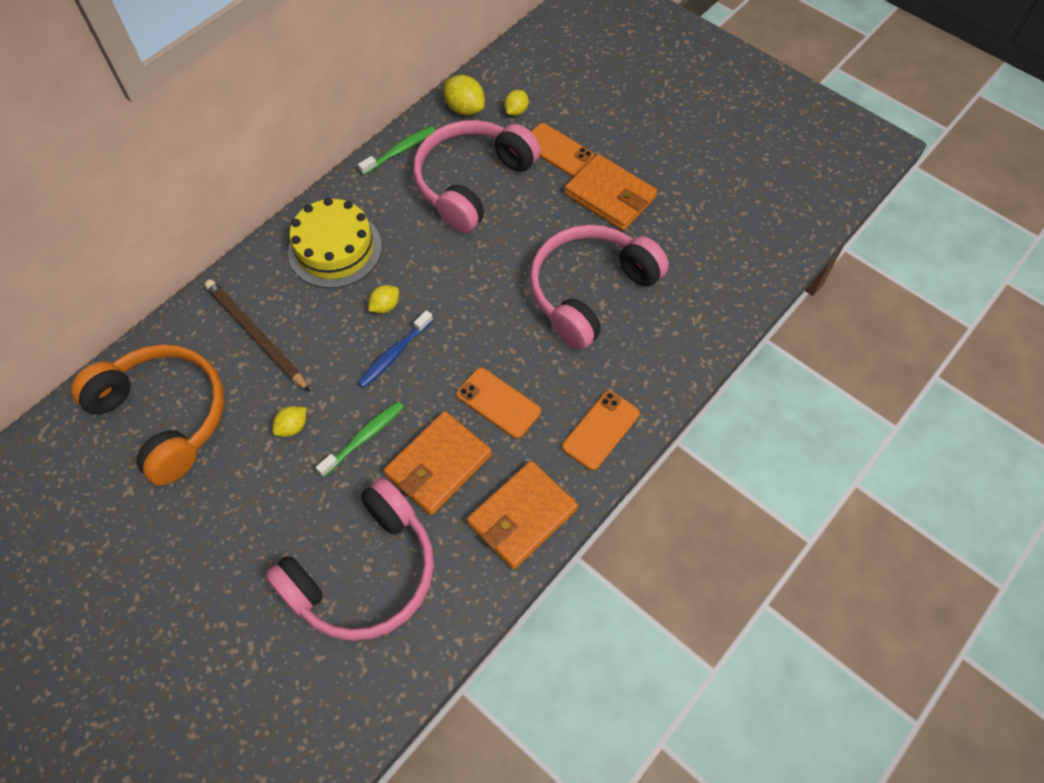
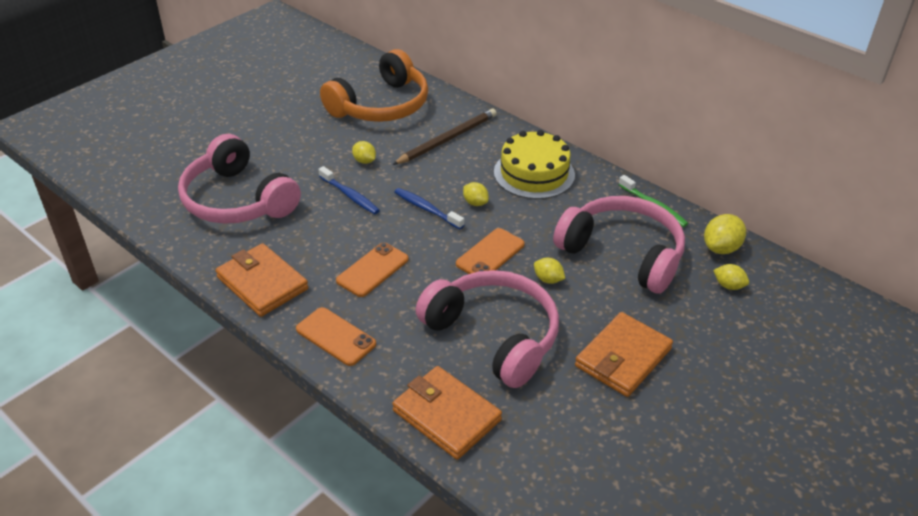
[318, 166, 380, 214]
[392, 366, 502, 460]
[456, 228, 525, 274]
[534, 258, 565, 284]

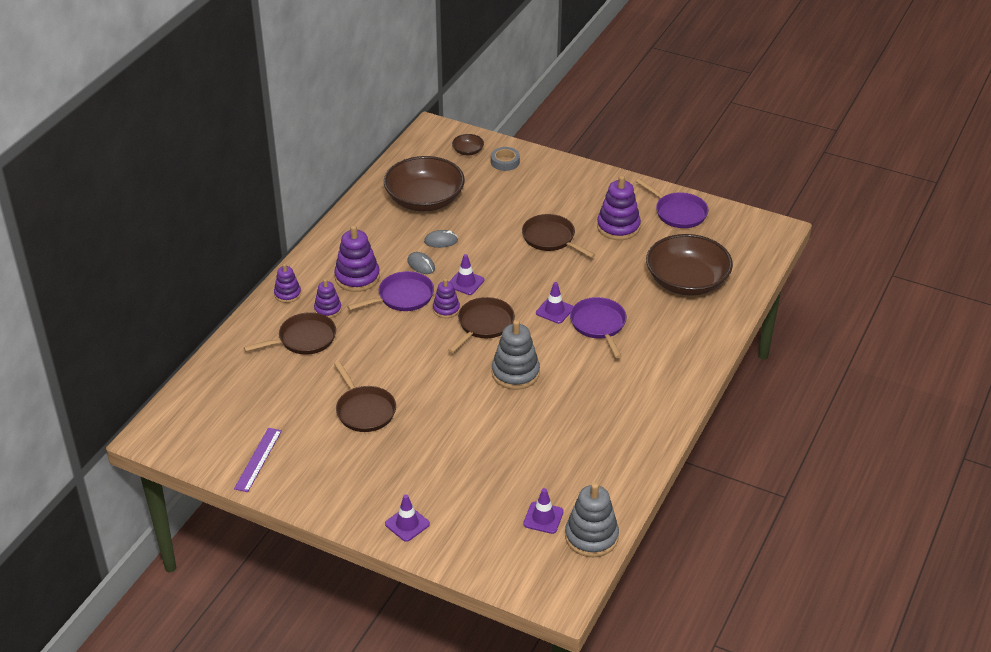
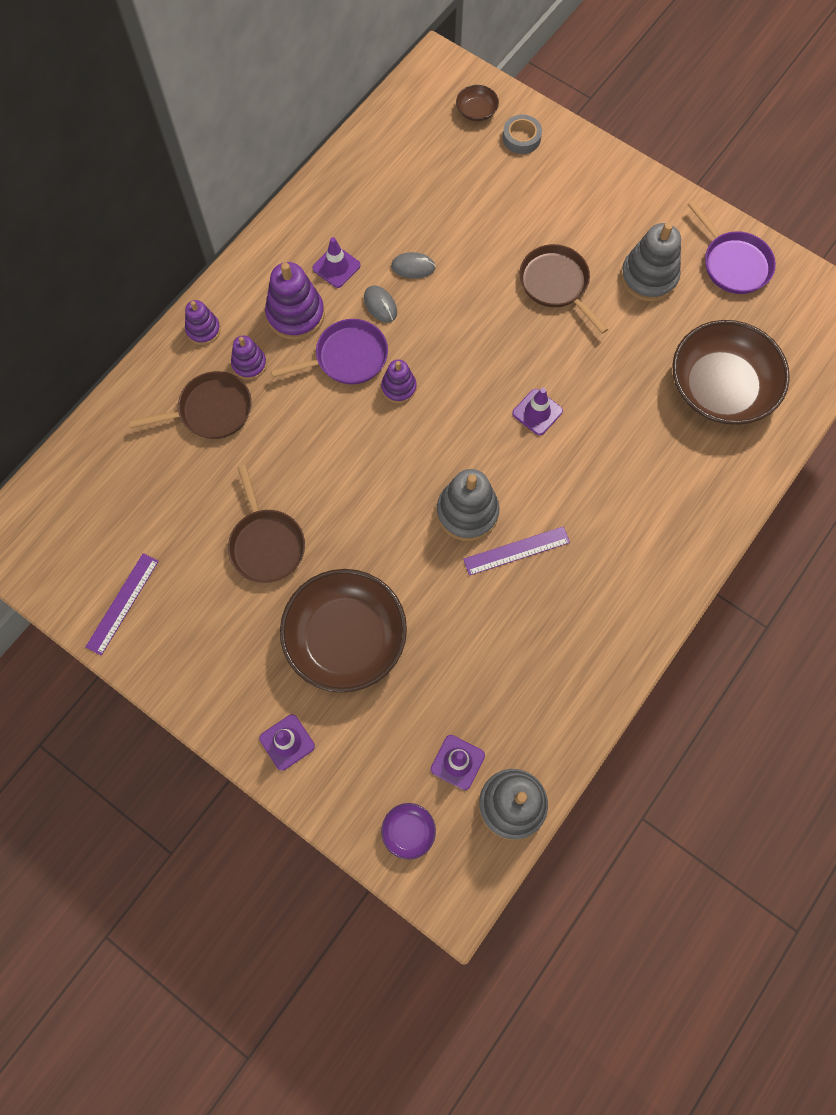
[280, 569, 407, 693]
[448, 297, 515, 353] (first image)
[312, 237, 361, 288]
[570, 297, 627, 358] (first image)
[621, 223, 681, 302]
[381, 803, 436, 860]
[463, 526, 570, 576]

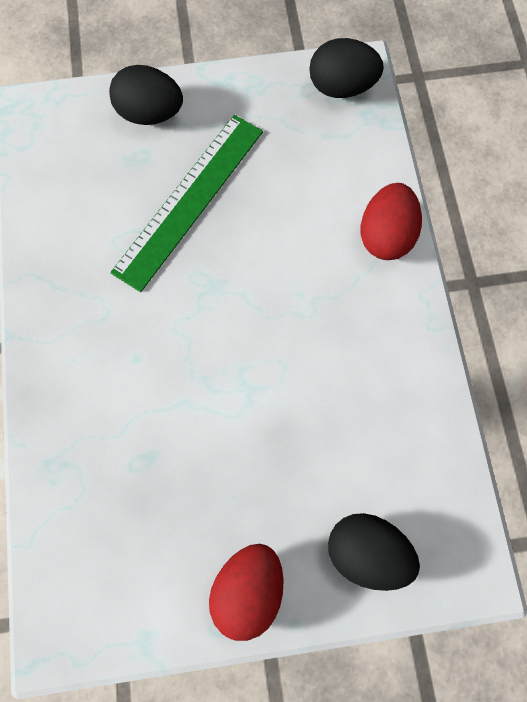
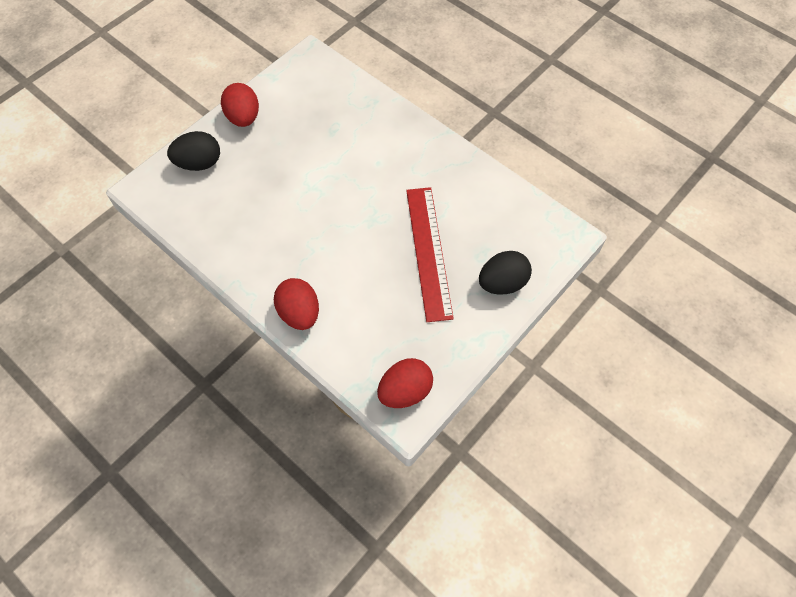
[406, 187, 454, 322]
[377, 358, 433, 408]

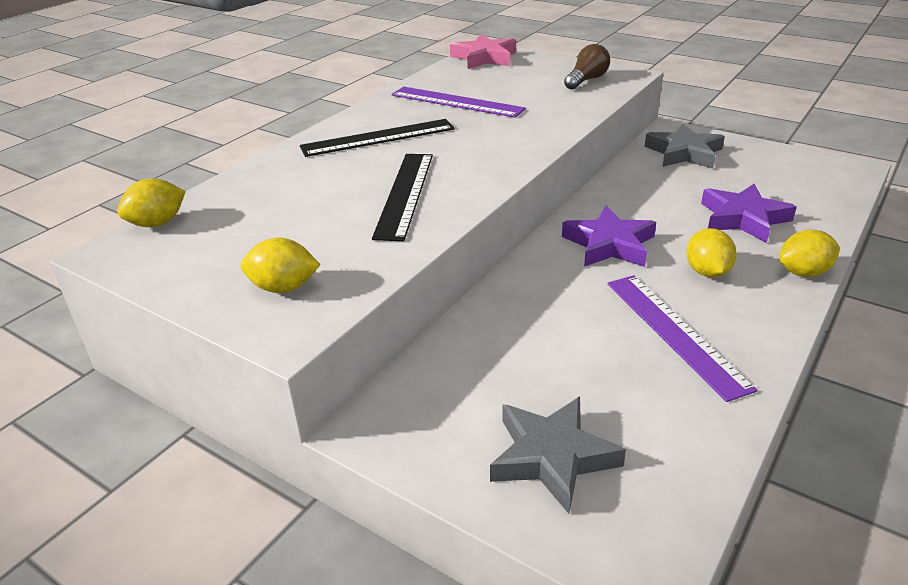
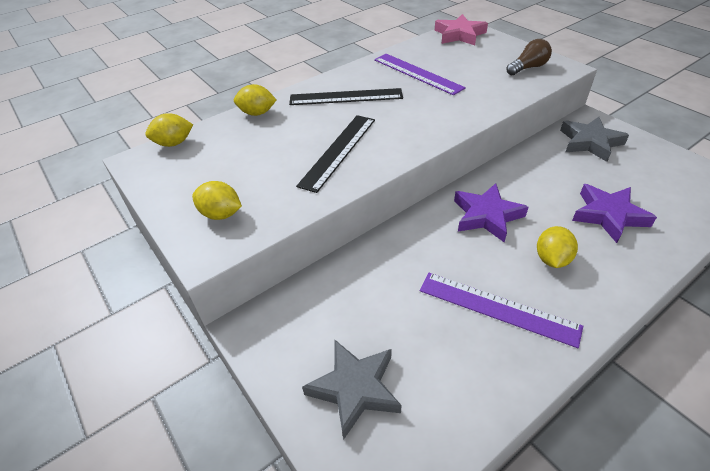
[420, 273, 583, 348]
[234, 84, 277, 116]

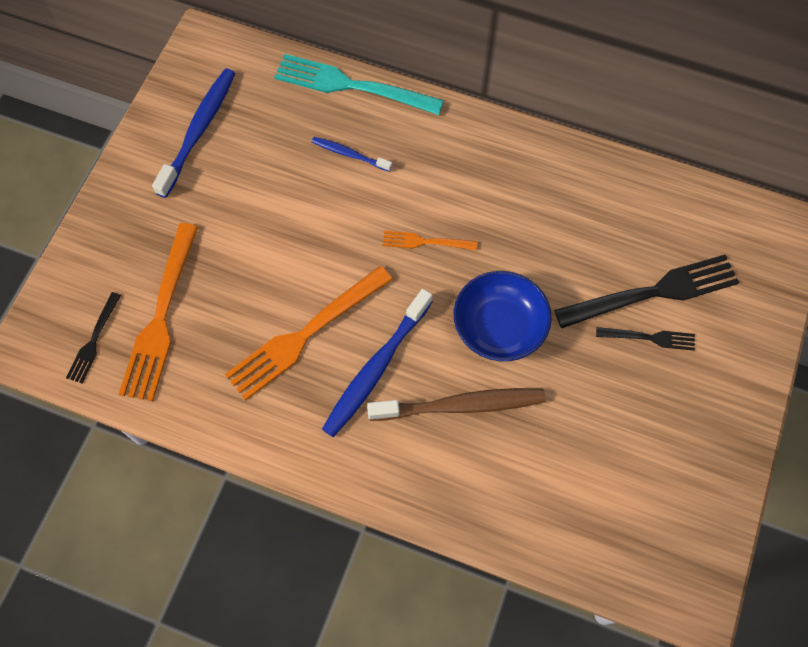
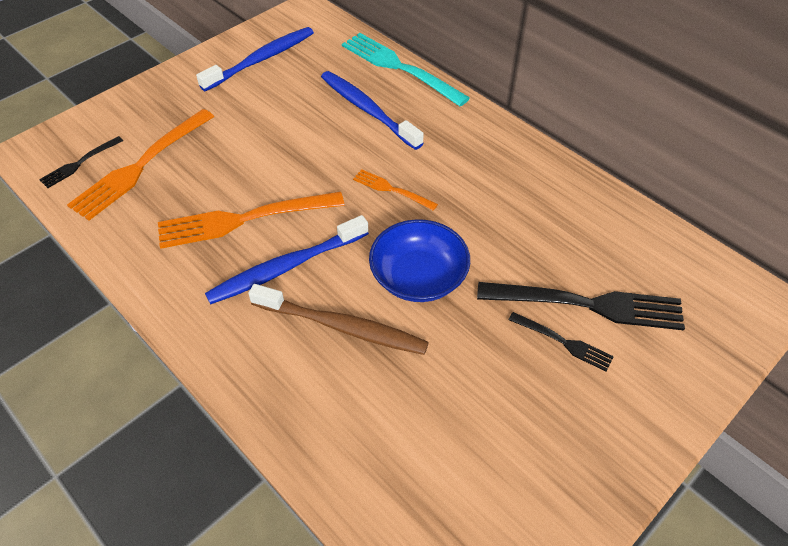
[321, 71, 424, 150]

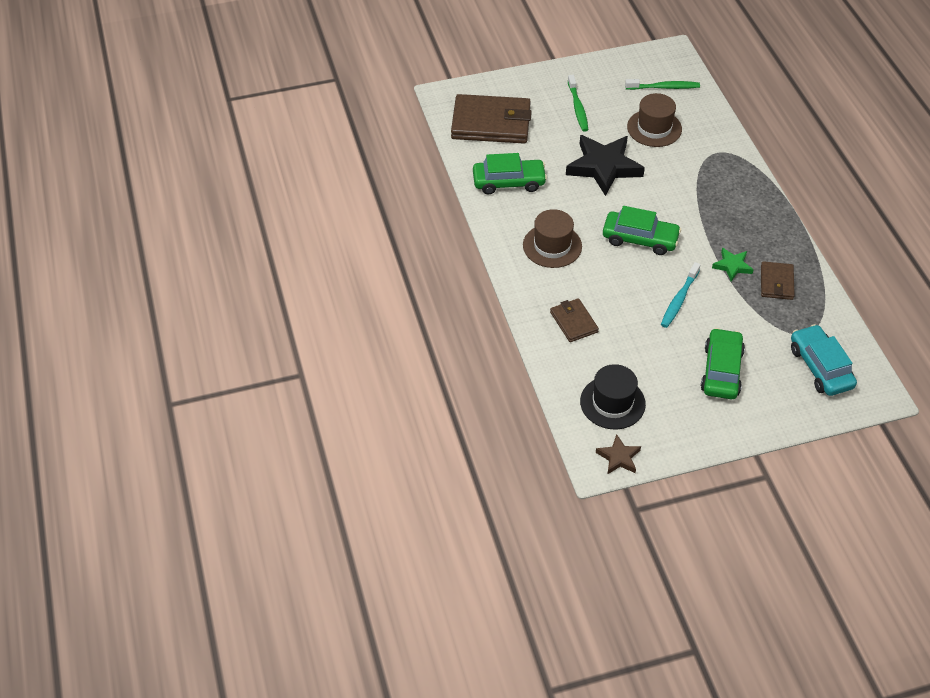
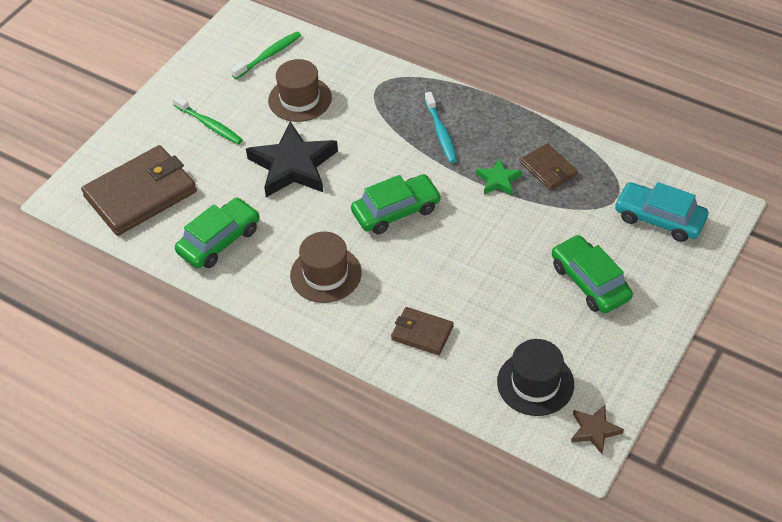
[425, 92, 457, 163]

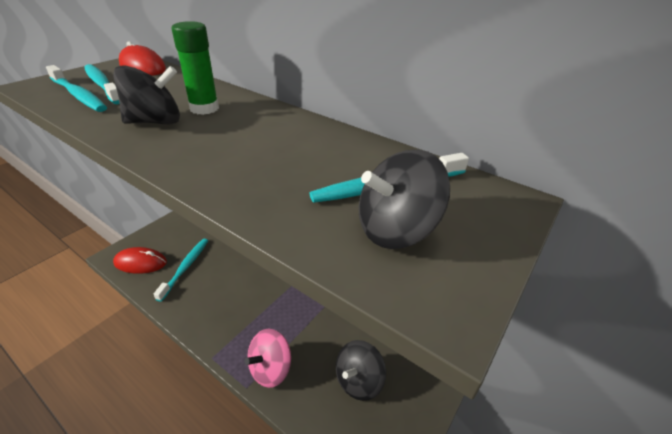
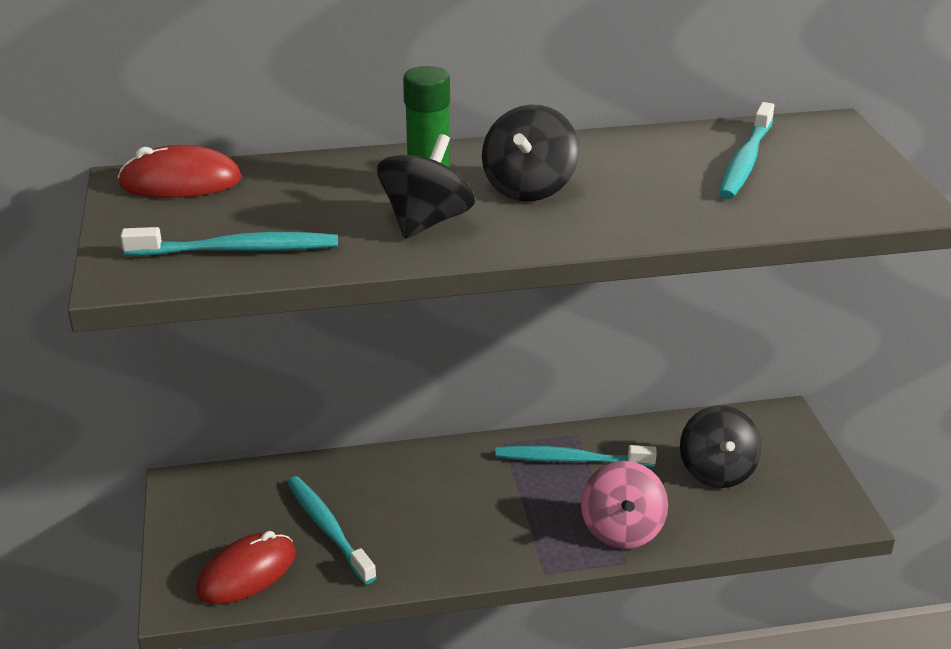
[495, 445, 657, 467]
[482, 105, 579, 202]

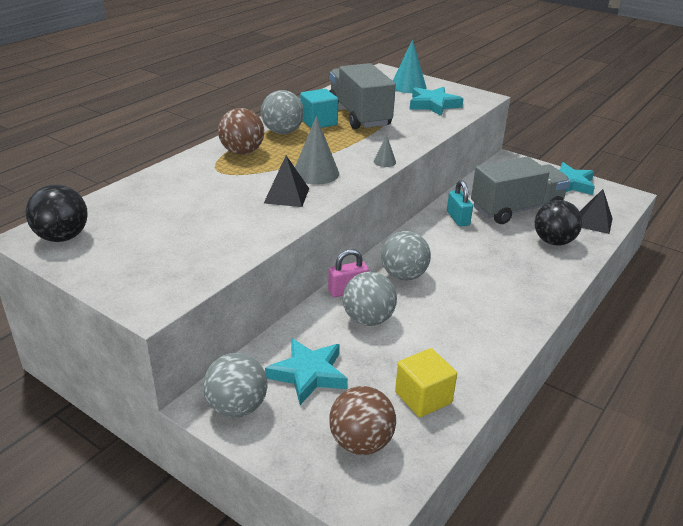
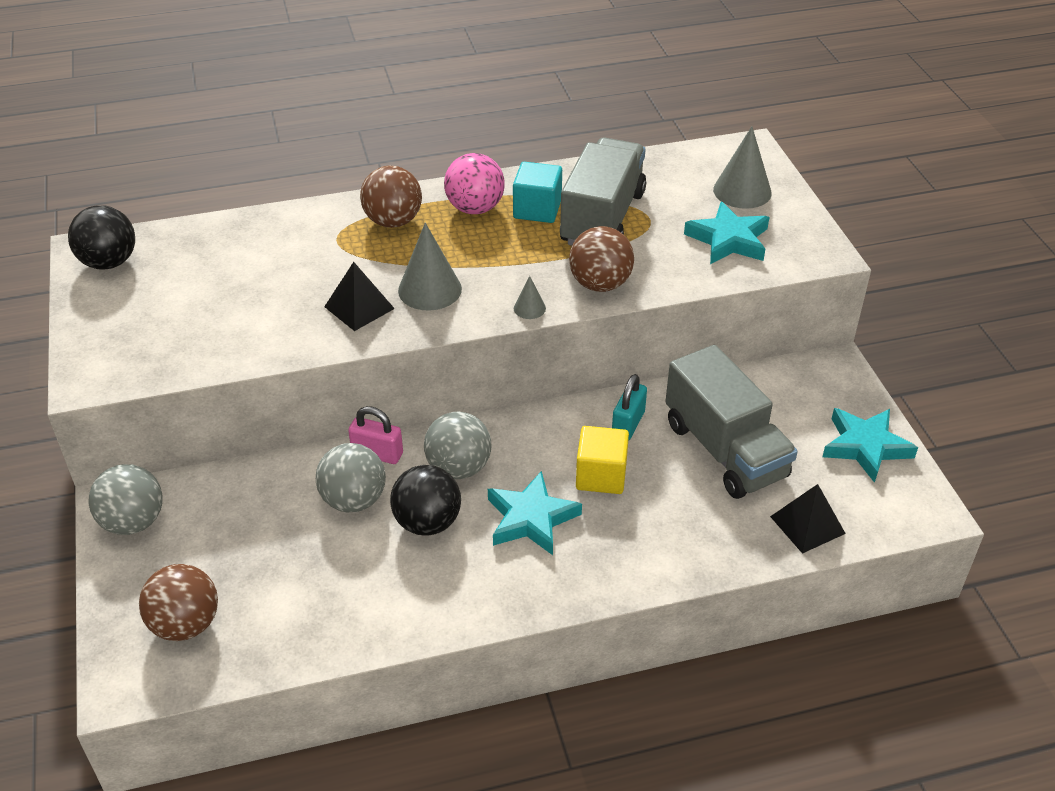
[444, 153, 505, 214]
[488, 471, 582, 555]
[713, 126, 772, 209]
[576, 426, 629, 494]
[665, 345, 798, 499]
[390, 465, 461, 536]
[569, 226, 634, 292]

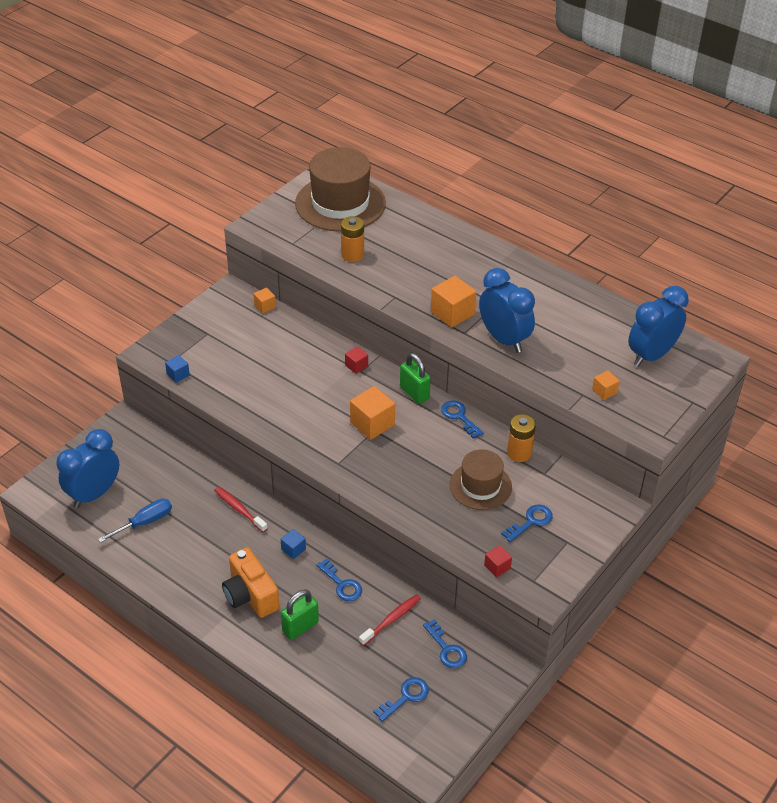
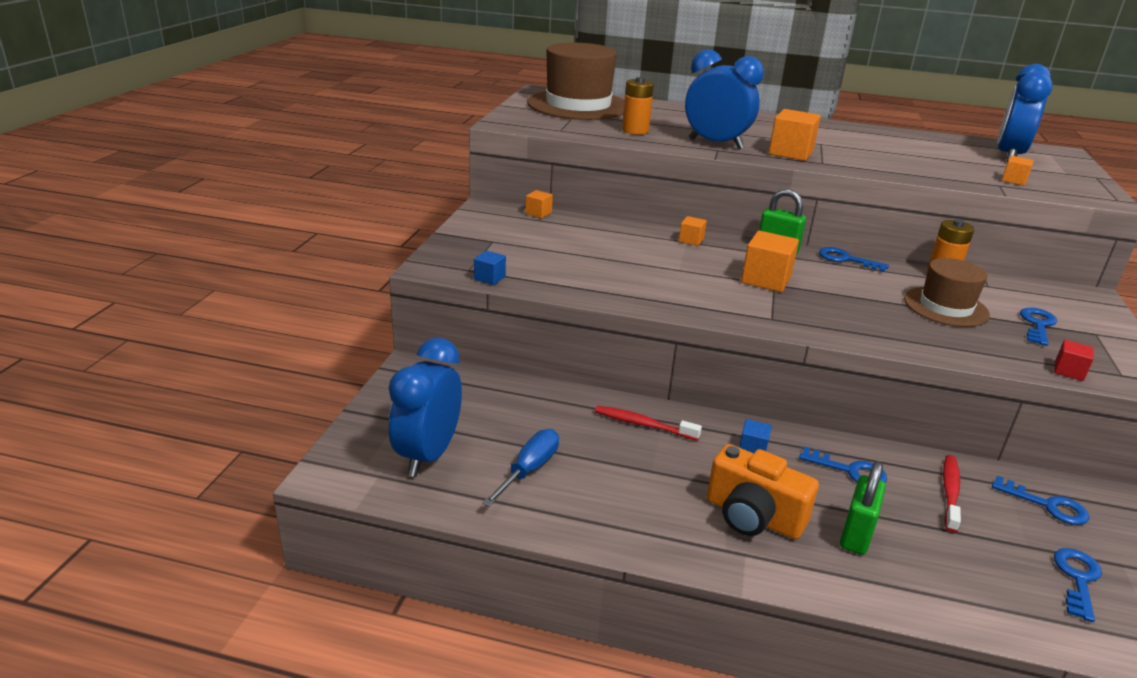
[679, 216, 707, 246]
[685, 50, 764, 149]

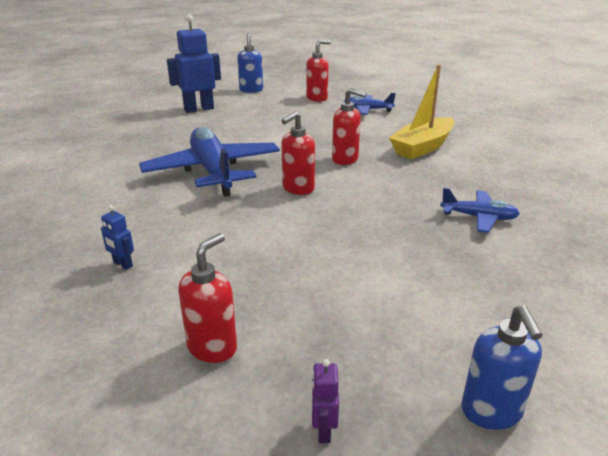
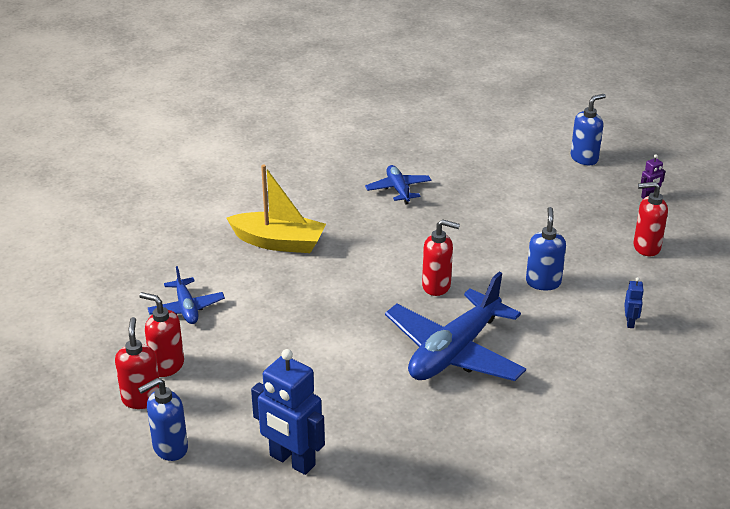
[115, 317, 159, 409]
[526, 207, 566, 290]

